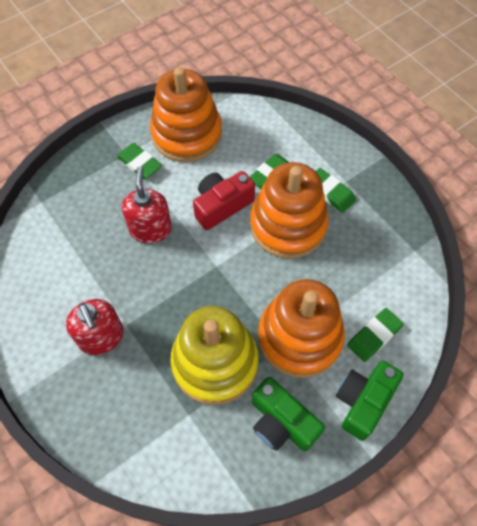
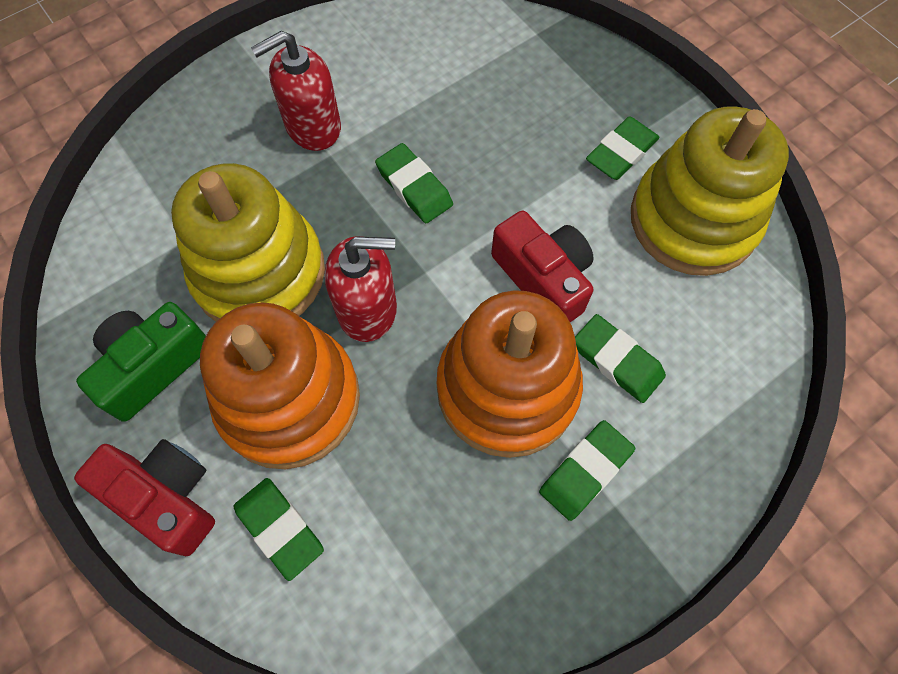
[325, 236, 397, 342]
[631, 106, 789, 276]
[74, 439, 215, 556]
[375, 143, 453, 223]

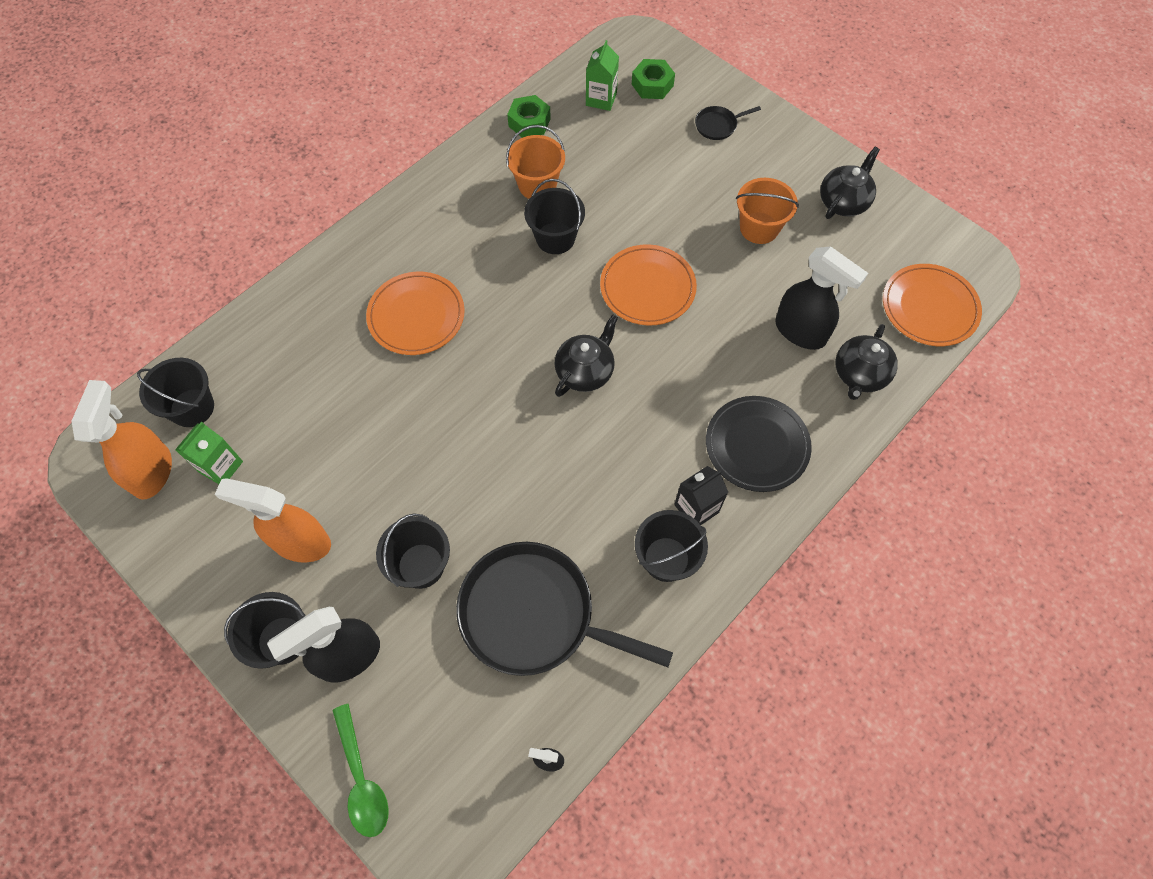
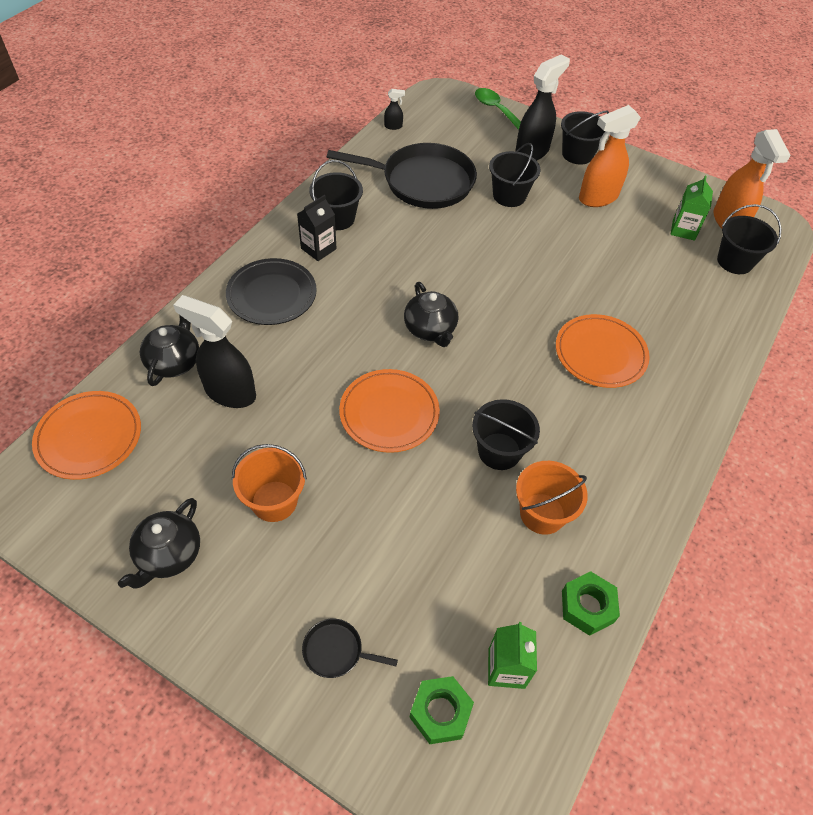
[579, 105, 641, 207]
[404, 282, 458, 347]
[302, 619, 398, 678]

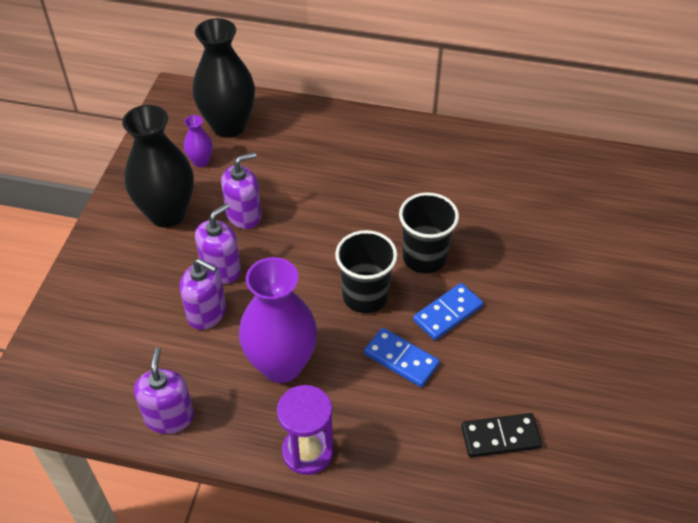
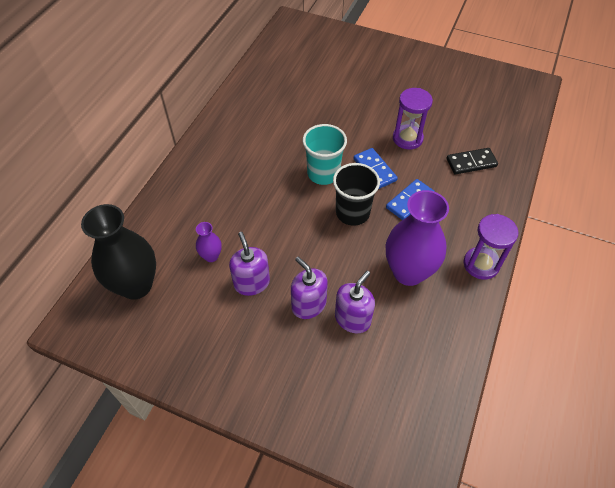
[122, 105, 194, 228] (first image)
[134, 347, 194, 434] (first image)
[196, 222, 222, 262]
[303, 124, 347, 185]
[447, 148, 498, 174]
[393, 88, 433, 150]

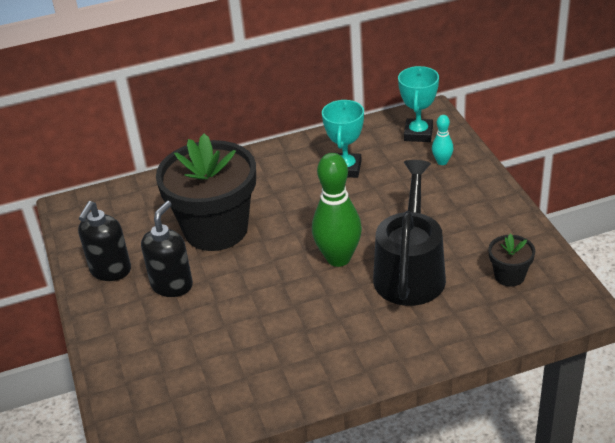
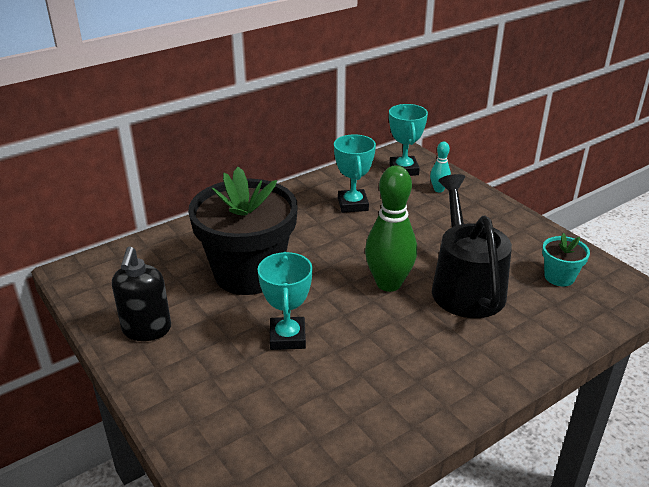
[141, 201, 193, 297] (first image)
[542, 233, 590, 286]
[258, 252, 313, 350]

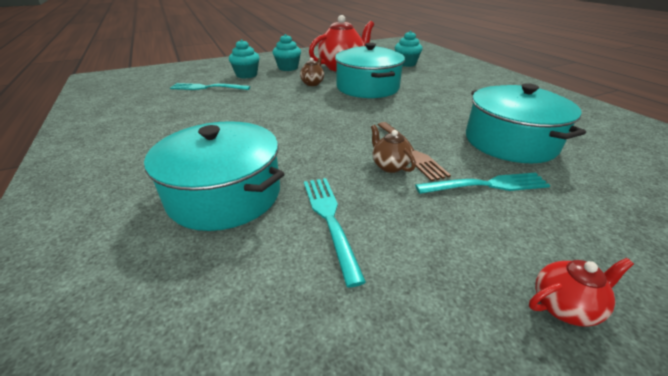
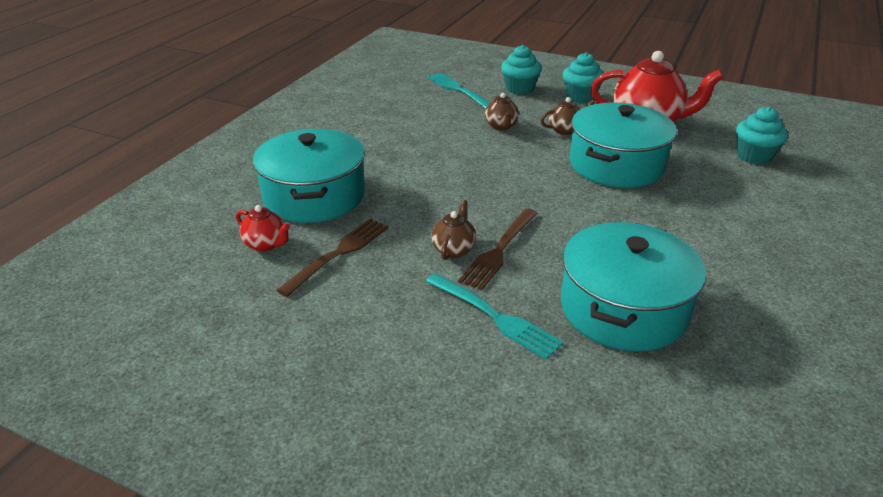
[276, 219, 389, 297]
[236, 205, 290, 252]
[485, 93, 519, 130]

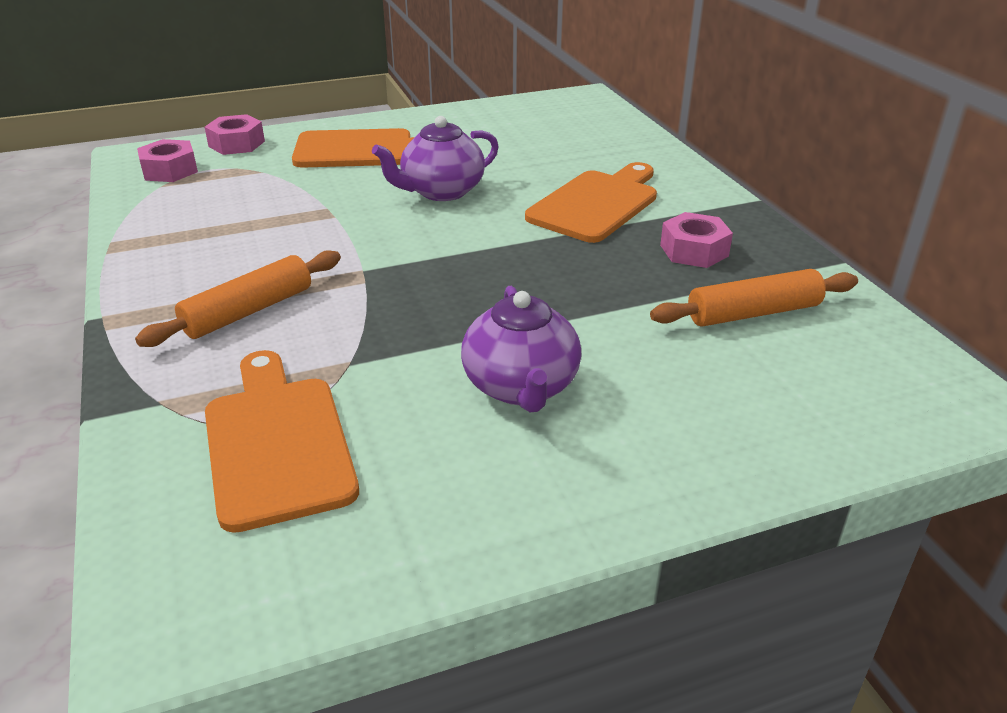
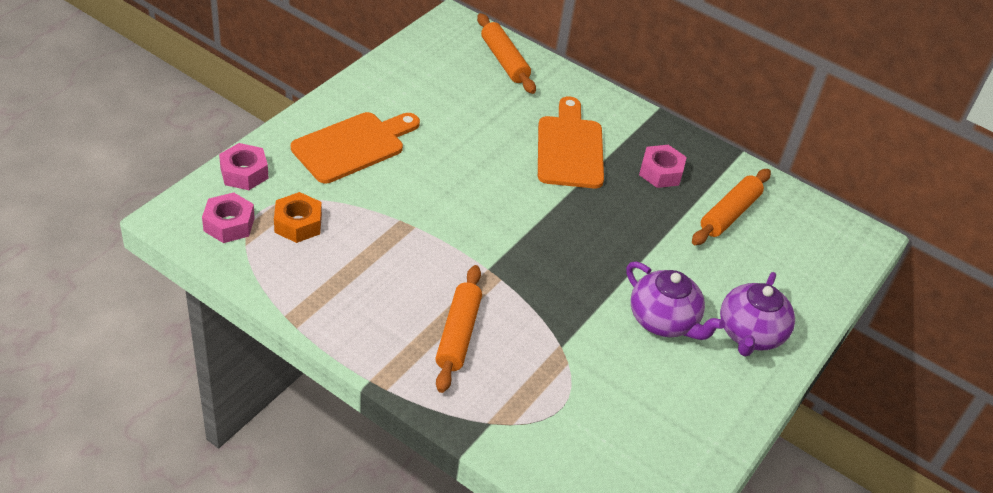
[205, 350, 359, 533] (first image)
[720, 272, 795, 357]
[274, 192, 322, 243]
[477, 13, 536, 94]

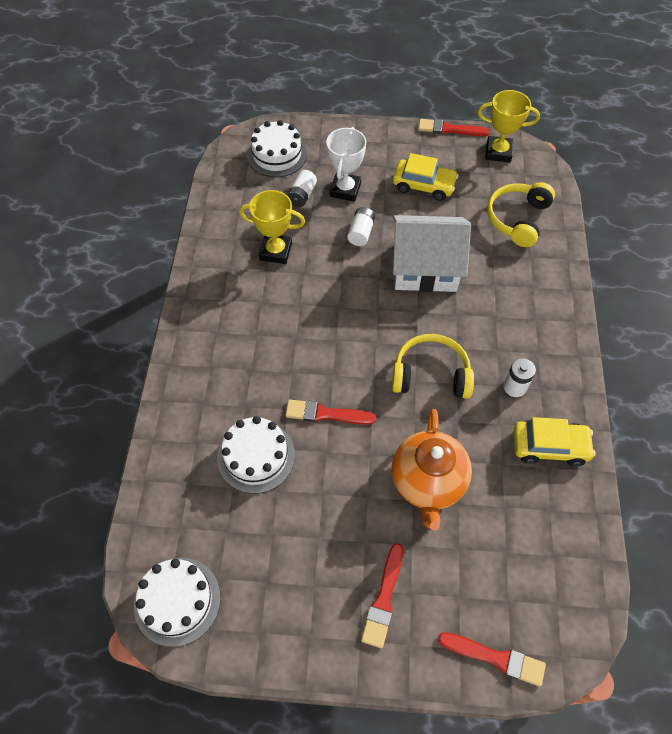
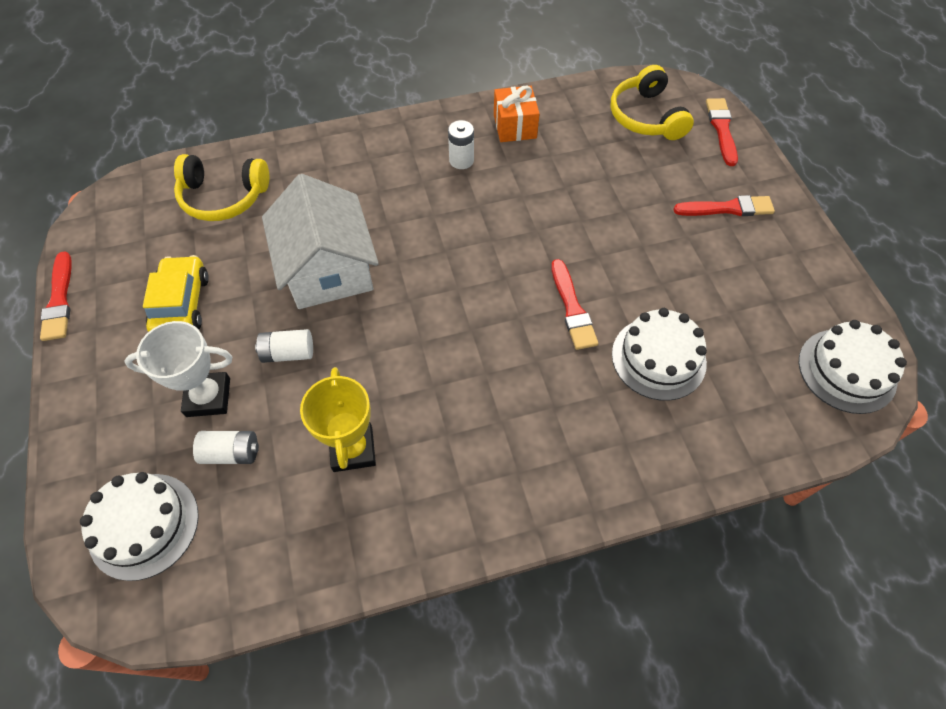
[610, 65, 694, 140]
[392, 409, 472, 530] (first image)
[478, 90, 540, 163] (first image)
[494, 86, 540, 142]

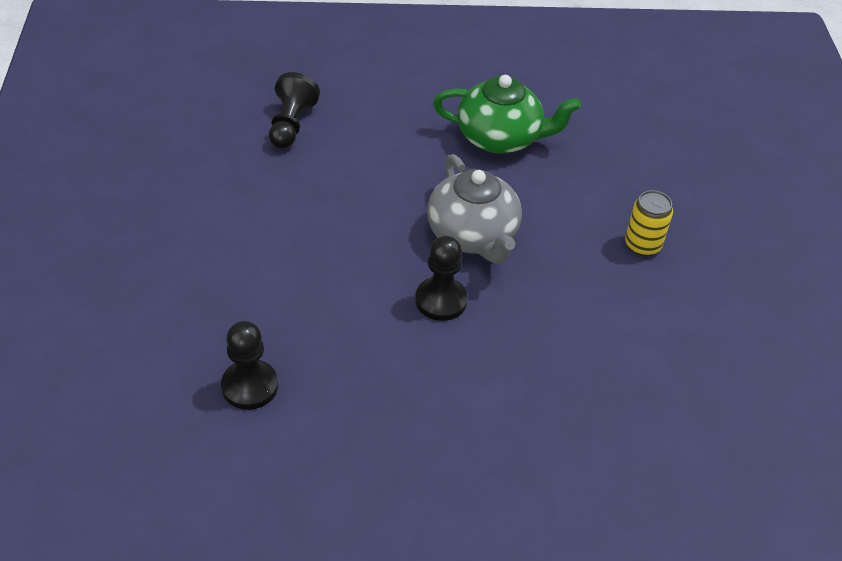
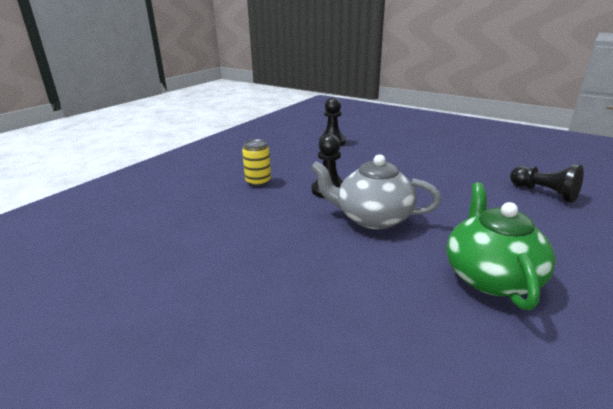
[446, 182, 556, 310]
[242, 139, 271, 186]

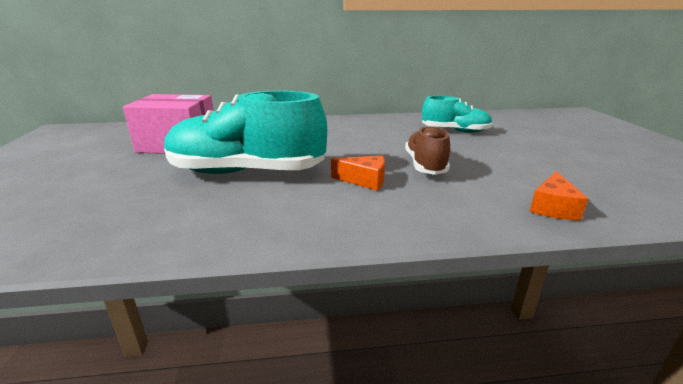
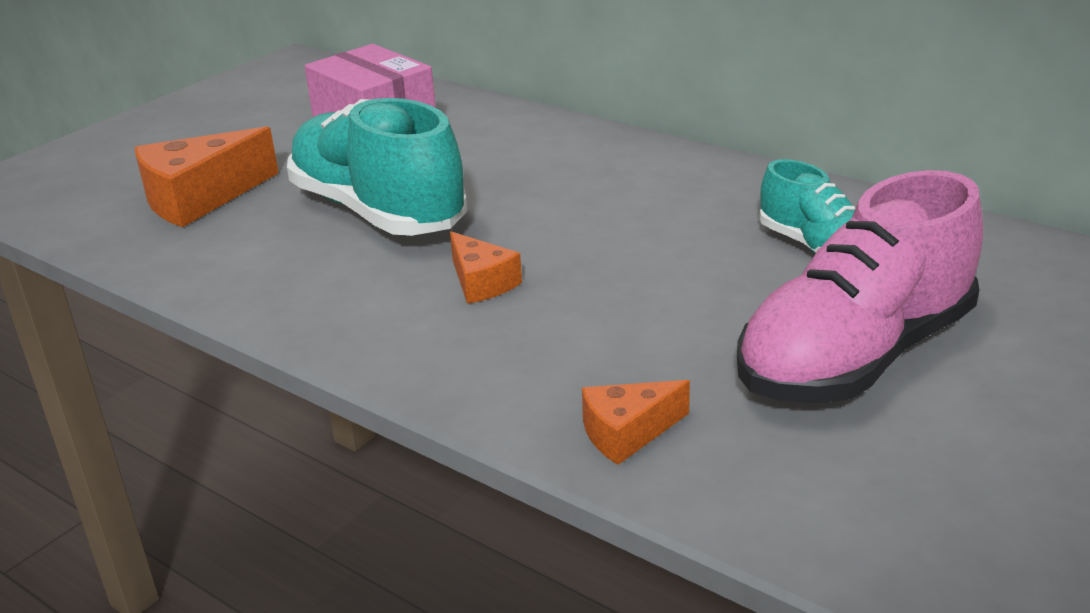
[405, 125, 450, 175] (first image)
[135, 126, 279, 227]
[737, 170, 983, 403]

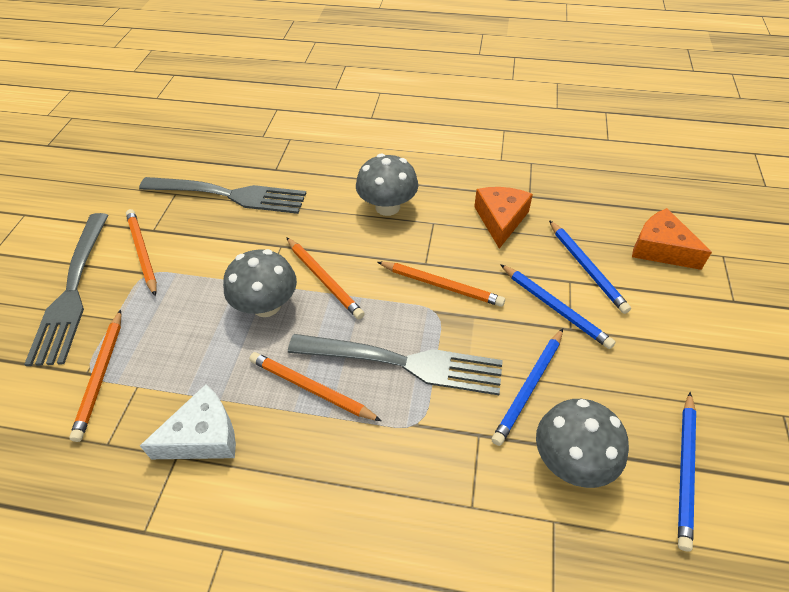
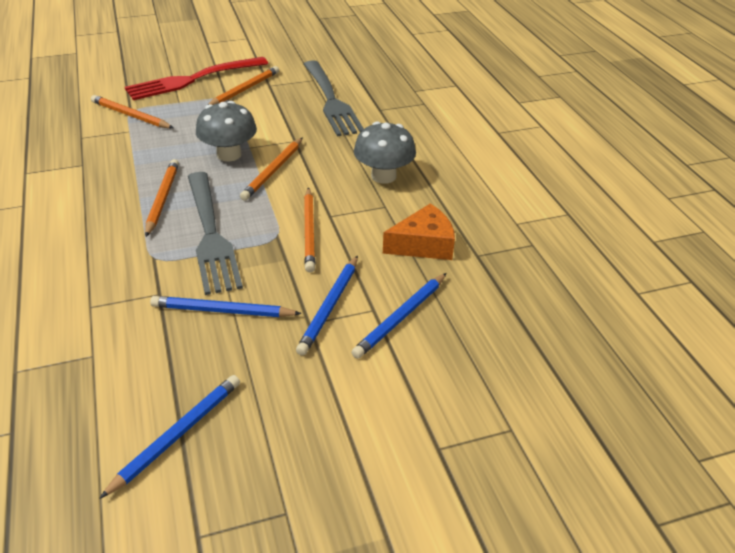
[125, 57, 268, 100]
[91, 95, 173, 128]
[140, 384, 236, 459] (first image)
[536, 399, 629, 488] (first image)
[632, 208, 712, 270] (first image)
[99, 375, 240, 499]

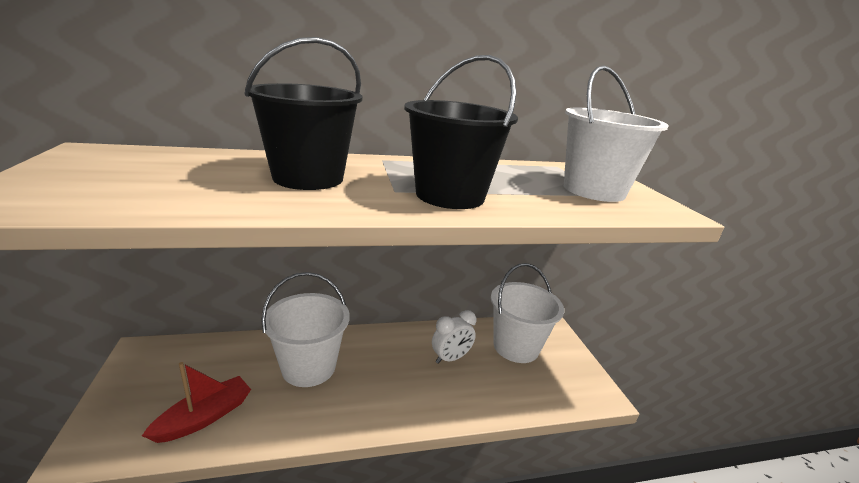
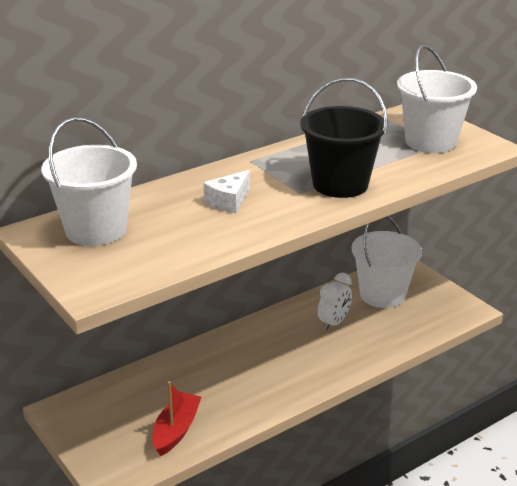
[203, 170, 250, 213]
[42, 117, 137, 246]

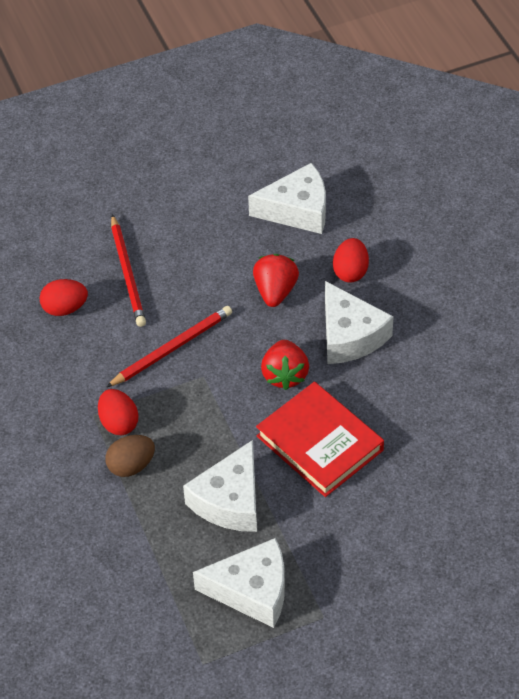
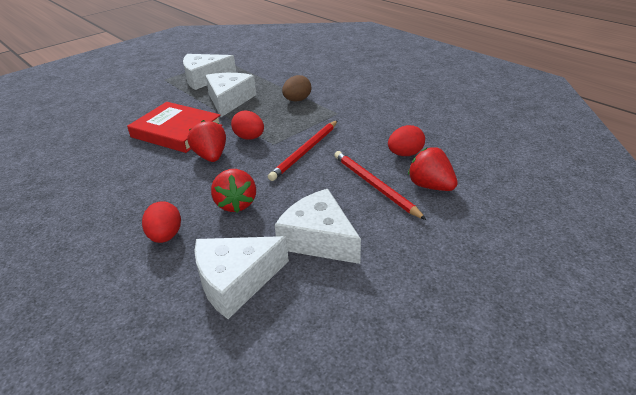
[231, 111, 264, 140]
[275, 189, 361, 264]
[408, 147, 458, 191]

